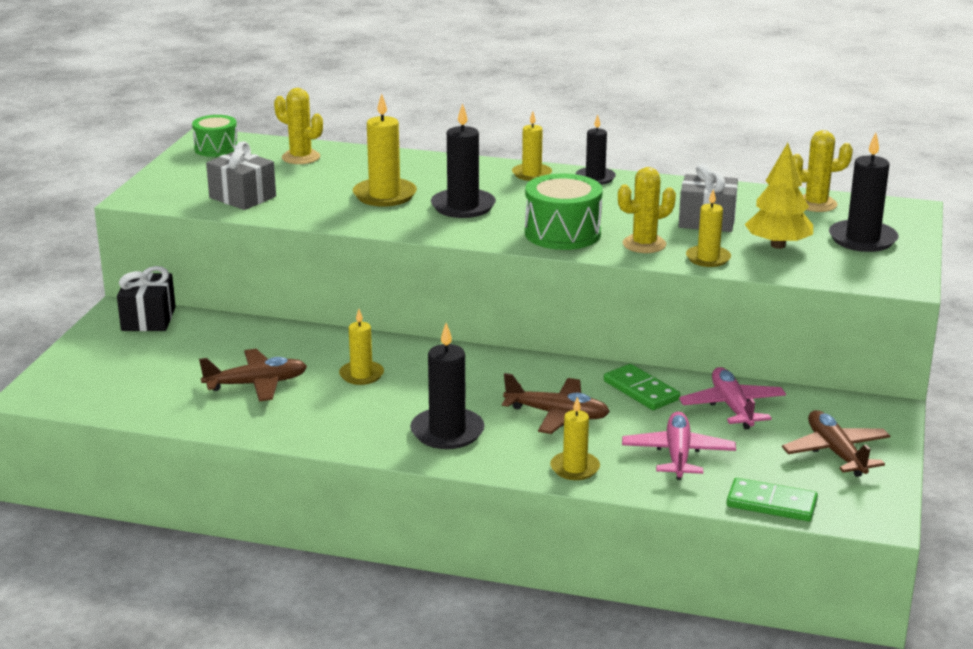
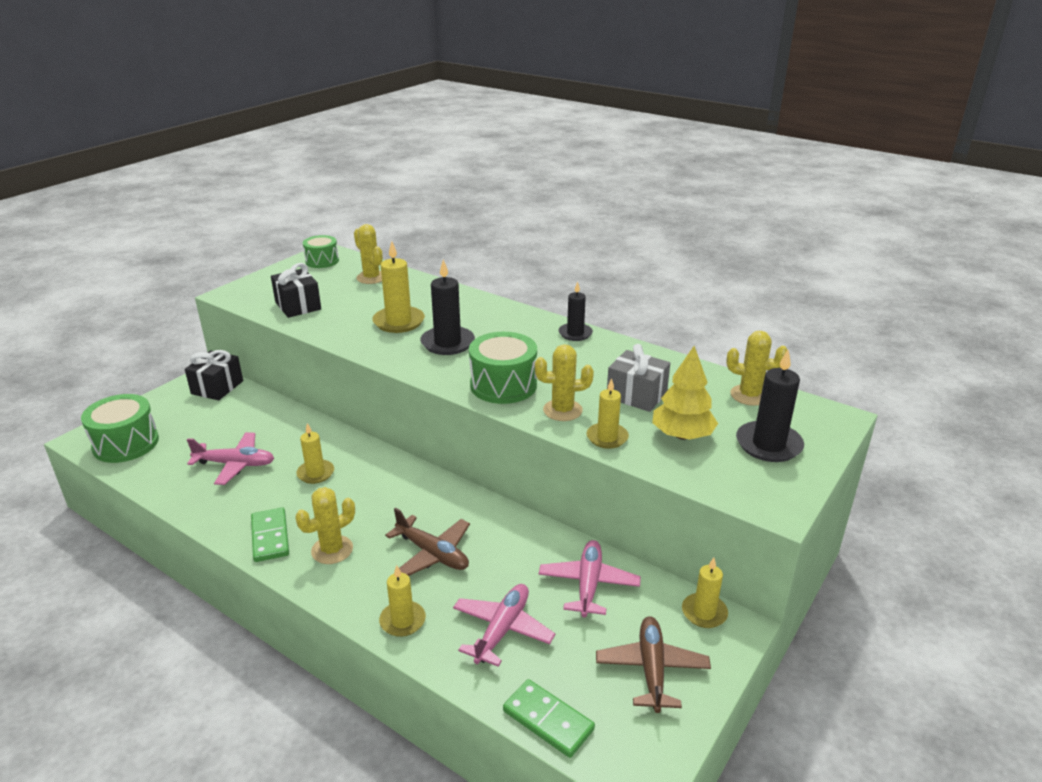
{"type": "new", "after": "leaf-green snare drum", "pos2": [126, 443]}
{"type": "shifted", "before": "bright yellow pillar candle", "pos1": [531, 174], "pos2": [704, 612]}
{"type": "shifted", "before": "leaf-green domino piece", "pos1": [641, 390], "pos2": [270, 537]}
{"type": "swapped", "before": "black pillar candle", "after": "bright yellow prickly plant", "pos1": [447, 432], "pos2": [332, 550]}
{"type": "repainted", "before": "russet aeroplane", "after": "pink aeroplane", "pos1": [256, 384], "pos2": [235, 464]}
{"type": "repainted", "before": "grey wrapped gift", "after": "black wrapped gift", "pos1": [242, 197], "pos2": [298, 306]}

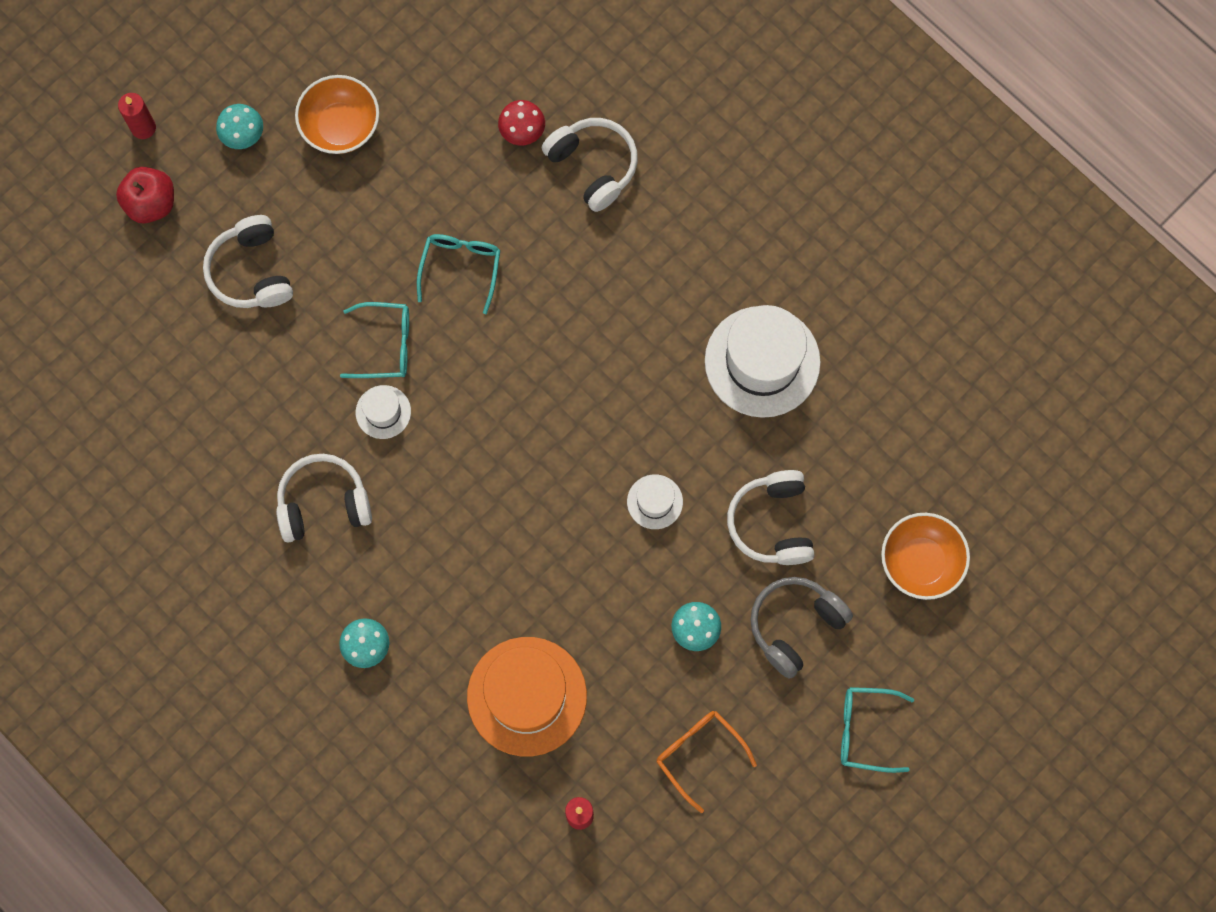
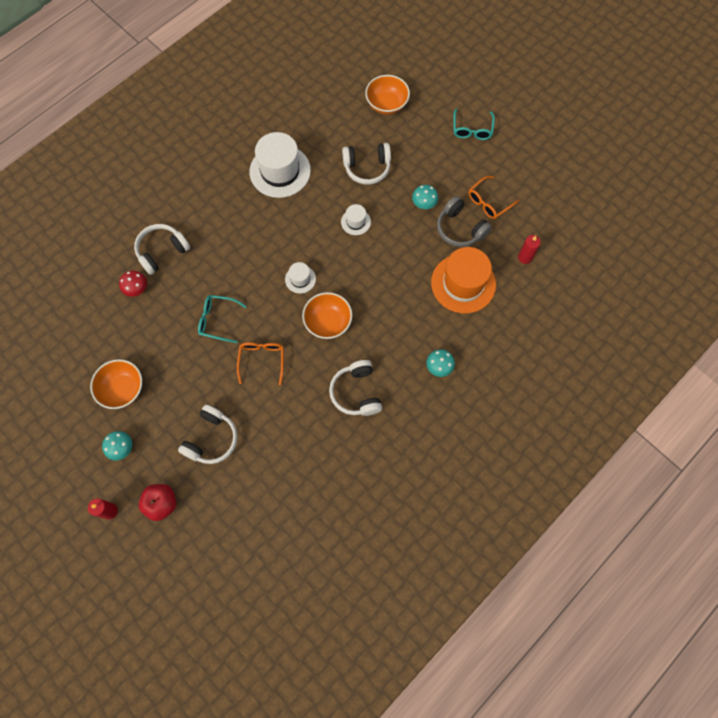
{"type": "new", "after": "orange-coloured bowl", "pos2": [328, 322]}
{"type": "shifted", "before": "white hat", "pos1": [383, 412], "pos2": [300, 279]}
{"type": "shifted", "before": "grey headset", "pos1": [795, 626], "pos2": [460, 229]}
{"type": "repainted", "before": "teal eyeglasses", "after": "orange-coloured eyeglasses", "pos1": [385, 345], "pos2": [262, 360]}
{"type": "rotated", "before": "white headset", "pos1": [251, 271], "pos2": [211, 439], "turn": -45}

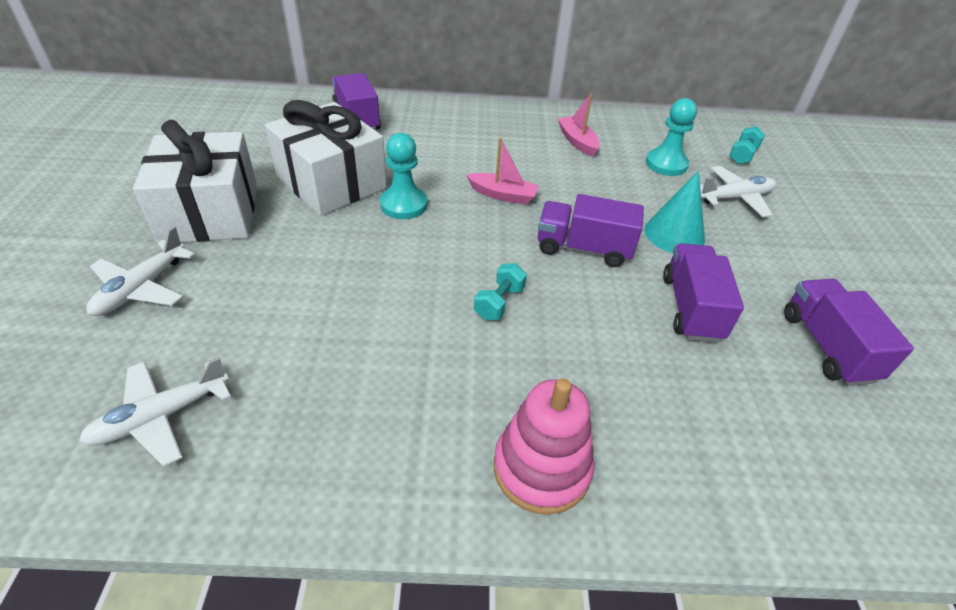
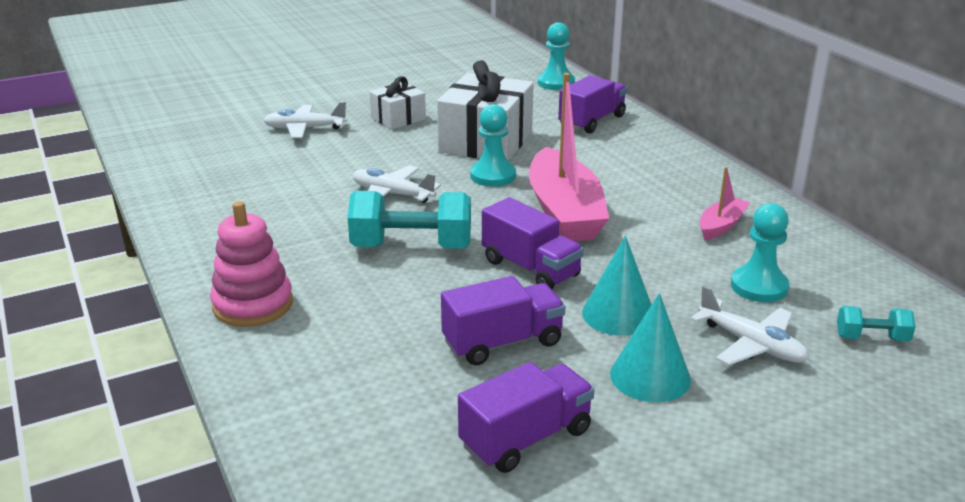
{"type": "new", "after": "teal pawn", "pos2": [556, 83]}
{"type": "new", "after": "teal cone shape", "pos2": [650, 376]}
{"type": "shifted", "before": "white aeroplane", "pos1": [160, 417], "pos2": [392, 194]}
{"type": "rotated", "before": "violet truck", "pos1": [583, 248], "pos2": [530, 268], "turn": 150}
{"type": "scaled", "before": "white wrapped gift", "pos1": [210, 212], "pos2": [398, 118], "scale": 0.55}
{"type": "scaled", "before": "pink boat", "pos1": [503, 195], "pos2": [564, 212], "scale": 2.09}
{"type": "scaled", "before": "teal free weight", "pos1": [499, 302], "pos2": [412, 247], "scale": 2.03}

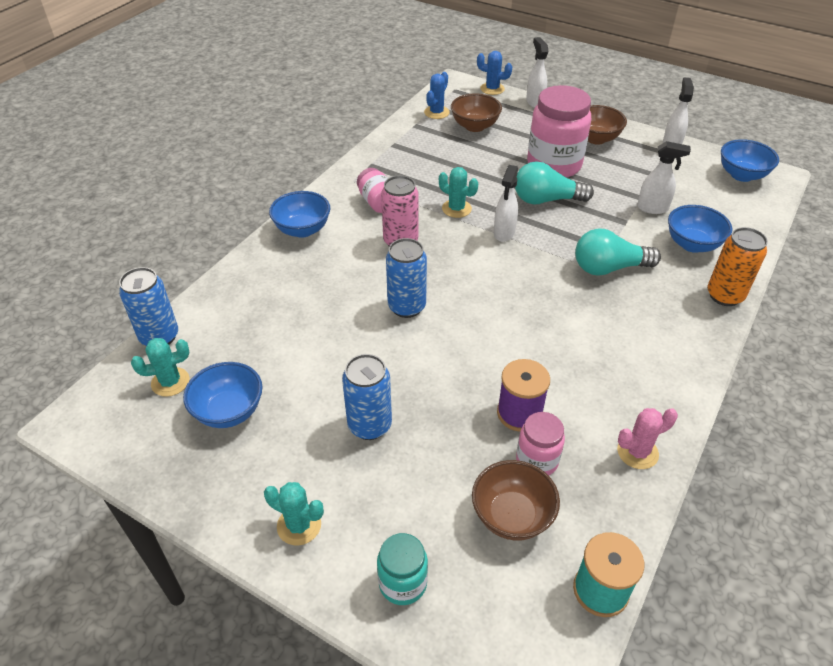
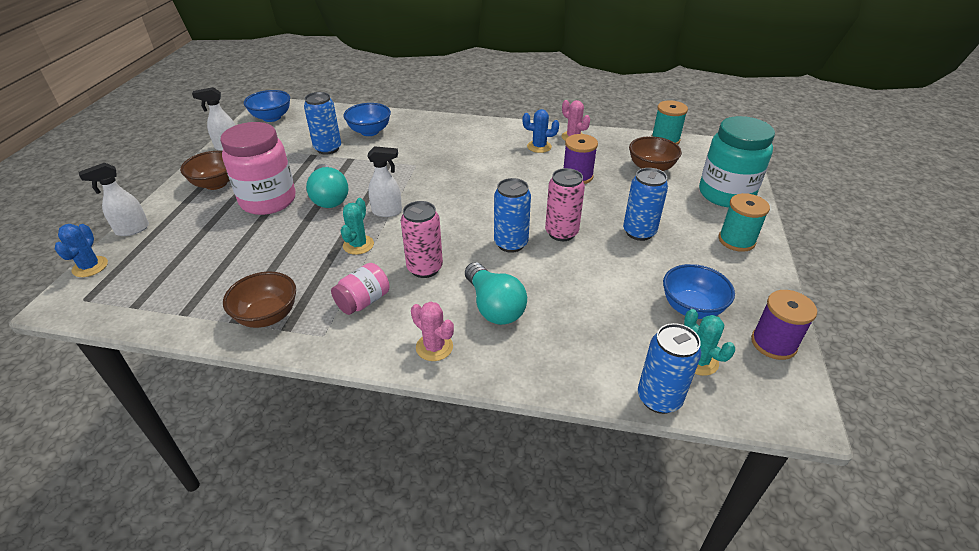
{"type": "gone", "before": "pink preserve jar", "pos1": [537, 460]}
{"type": "gone", "before": "orange-coloured can", "pos1": [724, 296]}
{"type": "new", "after": "pink can", "pos2": [561, 233]}
{"type": "new", "after": "violet bobbin", "pos2": [773, 343]}
{"type": "shifted", "before": "cobalt prickly plant", "pos1": [436, 112], "pos2": [539, 147]}
{"type": "shifted", "before": "russet bowl", "pos1": [475, 126], "pos2": [267, 316]}
{"type": "shifted", "before": "teal bulb", "pos1": [609, 268], "pos2": [494, 306]}
{"type": "swapped", "before": "teal prickly plant", "after": "teal bobbin", "pos1": [299, 525], "pos2": [736, 240]}
{"type": "swapped", "before": "cobalt bowl", "after": "pink prickly plant", "pos1": [302, 230], "pos2": [434, 347]}
{"type": "swapped", "before": "white spray bottle", "after": "cobalt can", "pos1": [653, 208], "pos2": [328, 149]}
{"type": "scaled", "before": "teal preserve jar", "pos1": [403, 583], "pos2": [726, 194], "scale": 1.91}

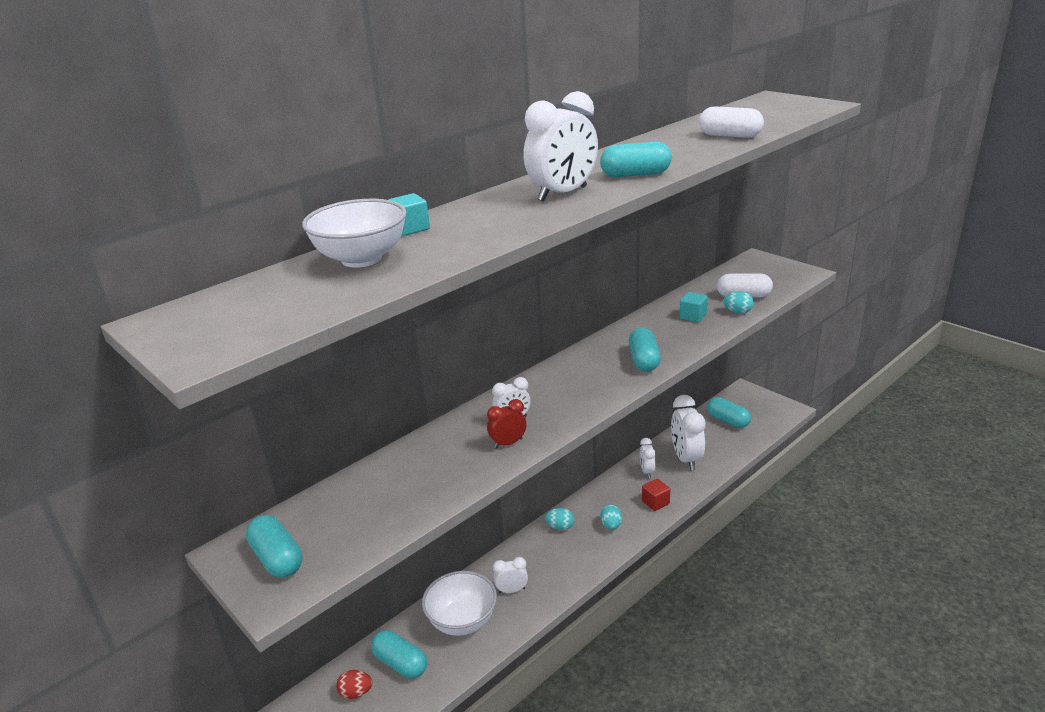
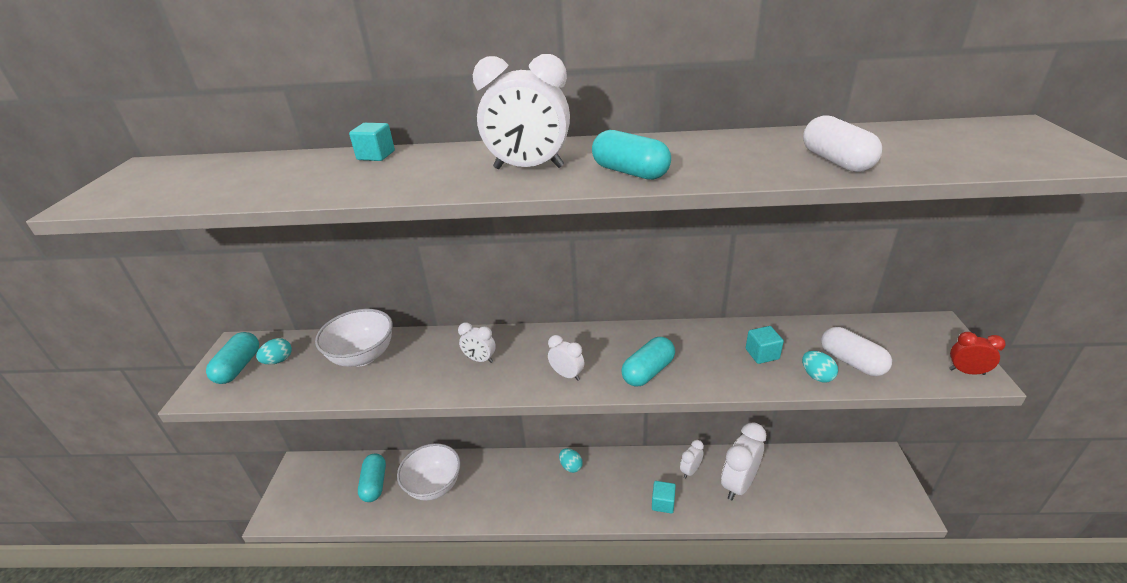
{"type": "gone", "before": "scarlet egg shape", "pos1": [356, 693]}
{"type": "gone", "before": "teal pill shape", "pos1": [728, 421]}
{"type": "shifted", "before": "white bowl", "pos1": [361, 259], "pos2": [363, 356]}
{"type": "shifted", "before": "scarlet bedside clock", "pos1": [508, 443], "pos2": [966, 372]}
{"type": "shifted", "before": "white bedside clock", "pos1": [511, 590], "pos2": [567, 375]}
{"type": "shifted", "before": "teal egg shape", "pos1": [611, 525], "pos2": [278, 361]}
{"type": "repainted", "before": "scarlet block", "after": "teal block", "pos1": [655, 502], "pos2": [663, 503]}

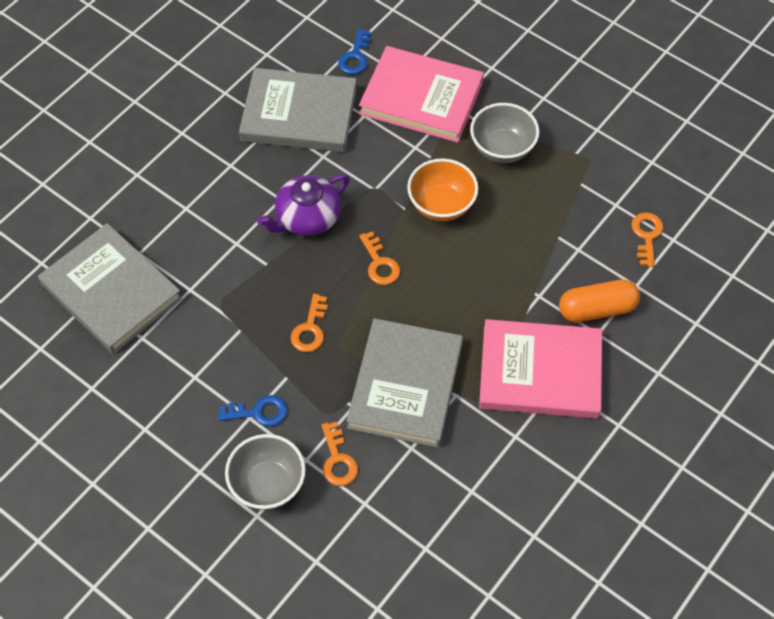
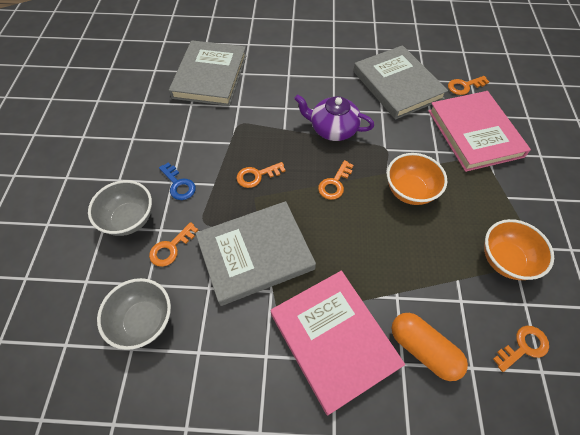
{"type": "new", "after": "orange-coloured bowl", "pos2": [505, 260]}
{"type": "shifted", "before": "grey bowl", "pos1": [502, 148], "pos2": [144, 321]}
{"type": "repainted", "before": "cobalt key", "after": "orange-coloured key", "pos1": [355, 57], "pos2": [464, 86]}

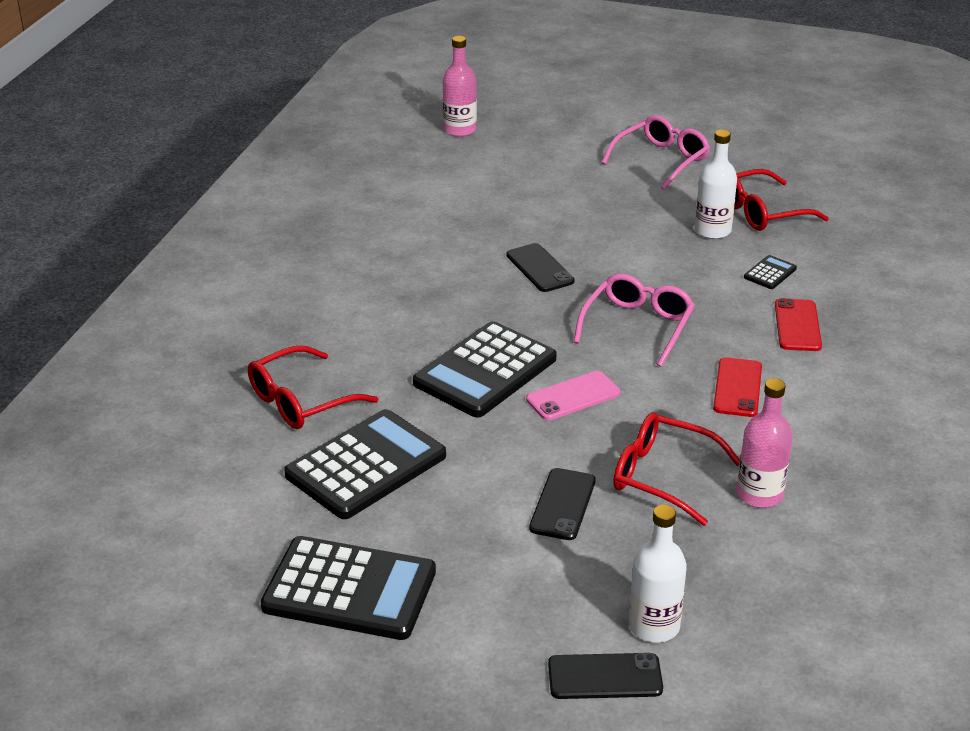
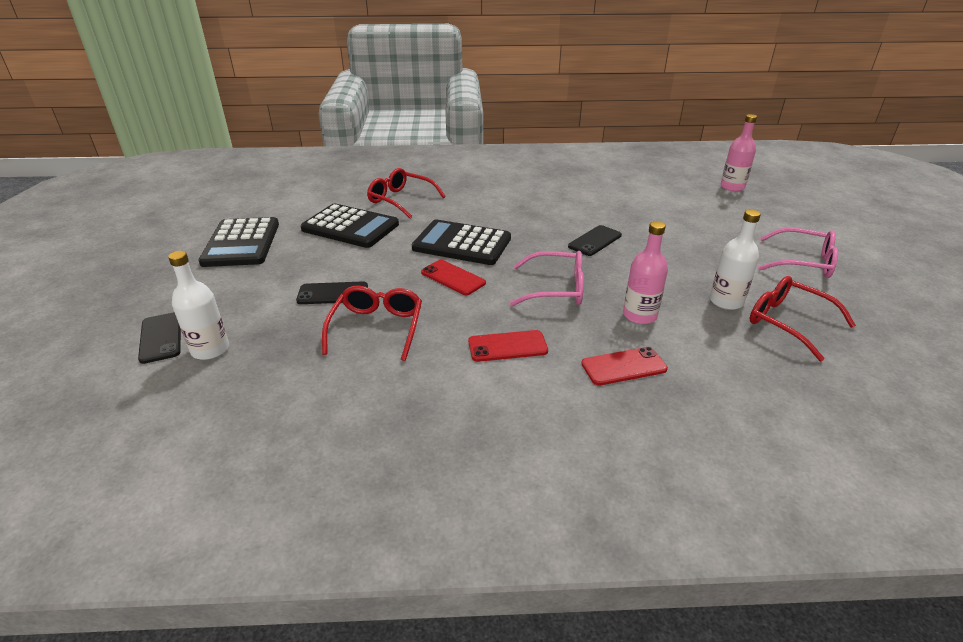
{"type": "gone", "before": "black calculator", "pos1": [770, 273]}
{"type": "shifted", "before": "pink drink bottle", "pos1": [759, 494], "pos2": [639, 315]}
{"type": "repainted", "before": "pink phone", "after": "scarlet phone", "pos1": [573, 396], "pos2": [453, 278]}

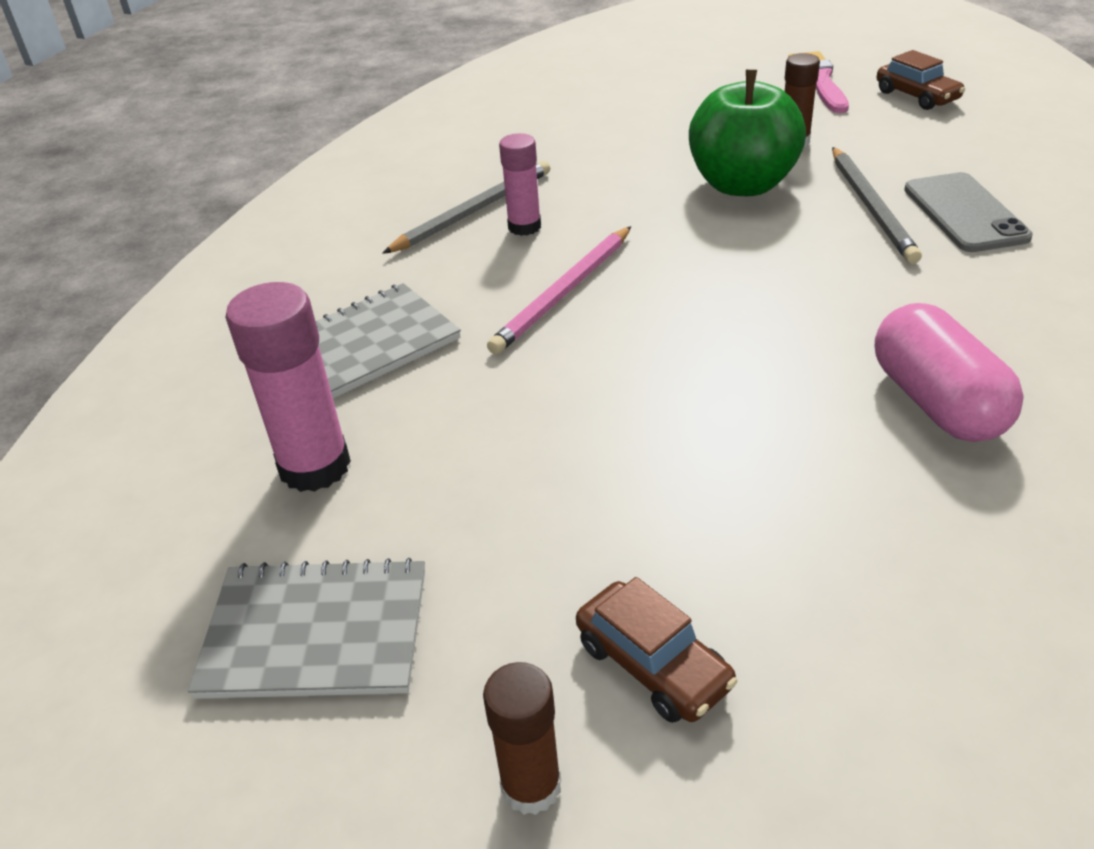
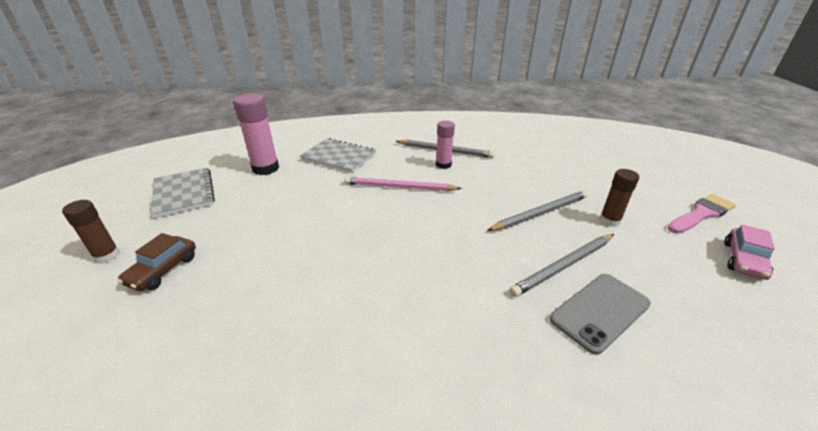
{"type": "gone", "before": "pink pill shape", "pos1": [937, 402]}
{"type": "swapped", "before": "leaf-green apple", "after": "grey pencil", "pos1": [742, 185], "pos2": [540, 213]}
{"type": "repainted", "before": "russet toy car", "after": "pink toy car", "pos1": [917, 96], "pos2": [743, 260]}

